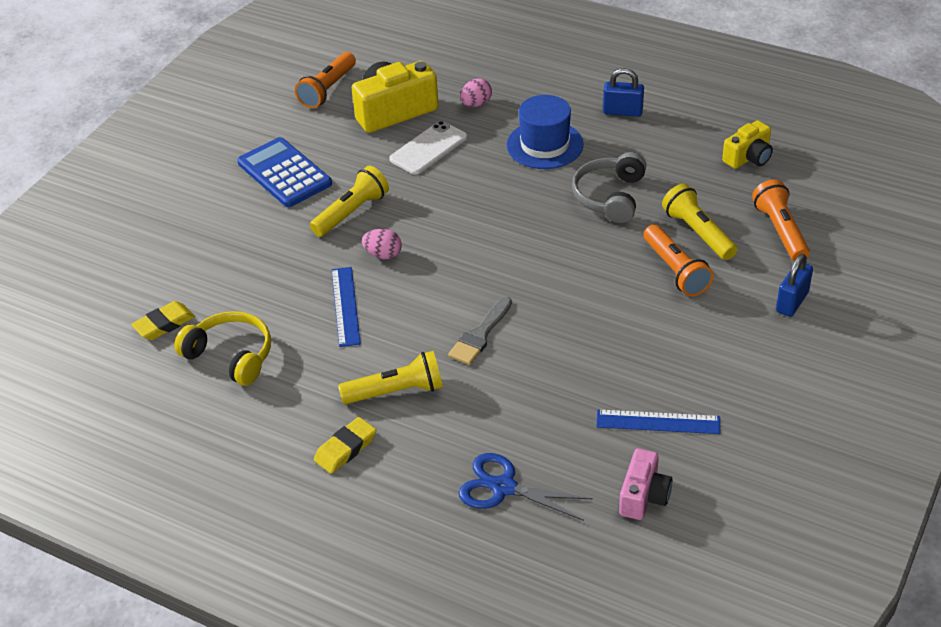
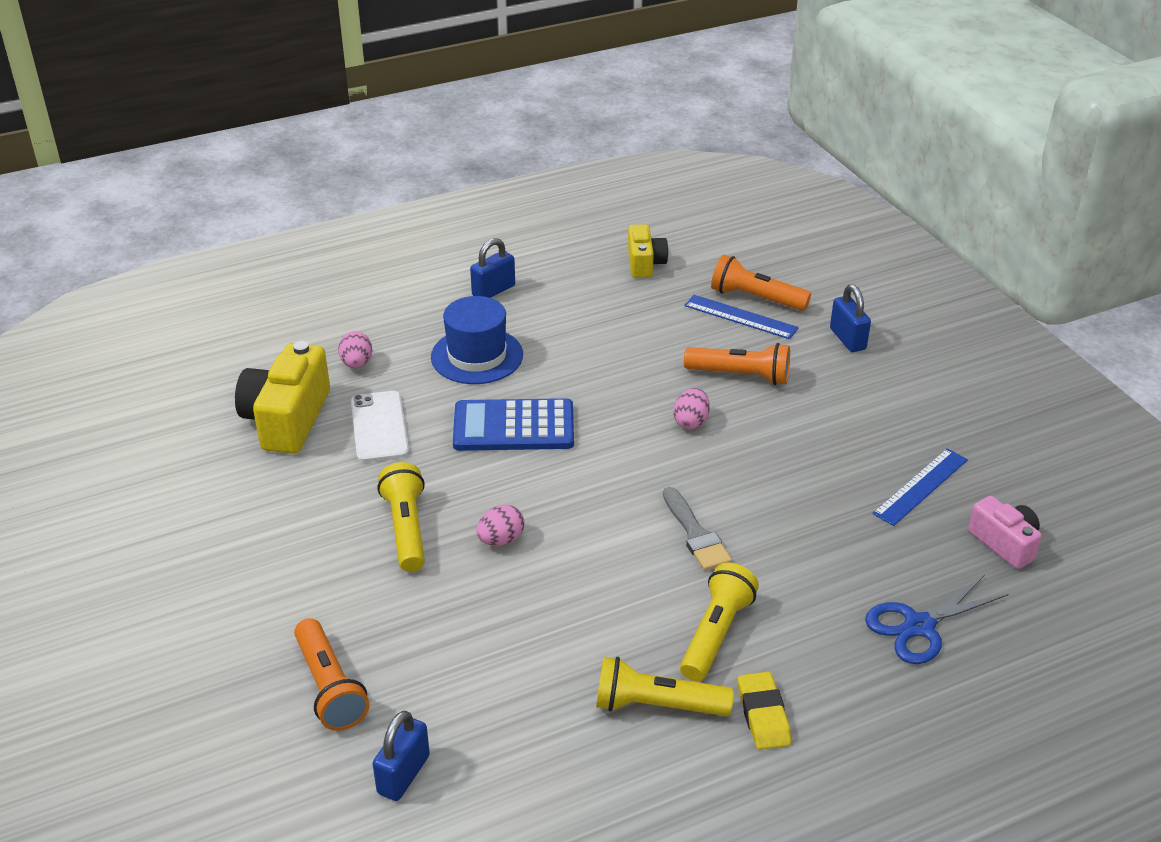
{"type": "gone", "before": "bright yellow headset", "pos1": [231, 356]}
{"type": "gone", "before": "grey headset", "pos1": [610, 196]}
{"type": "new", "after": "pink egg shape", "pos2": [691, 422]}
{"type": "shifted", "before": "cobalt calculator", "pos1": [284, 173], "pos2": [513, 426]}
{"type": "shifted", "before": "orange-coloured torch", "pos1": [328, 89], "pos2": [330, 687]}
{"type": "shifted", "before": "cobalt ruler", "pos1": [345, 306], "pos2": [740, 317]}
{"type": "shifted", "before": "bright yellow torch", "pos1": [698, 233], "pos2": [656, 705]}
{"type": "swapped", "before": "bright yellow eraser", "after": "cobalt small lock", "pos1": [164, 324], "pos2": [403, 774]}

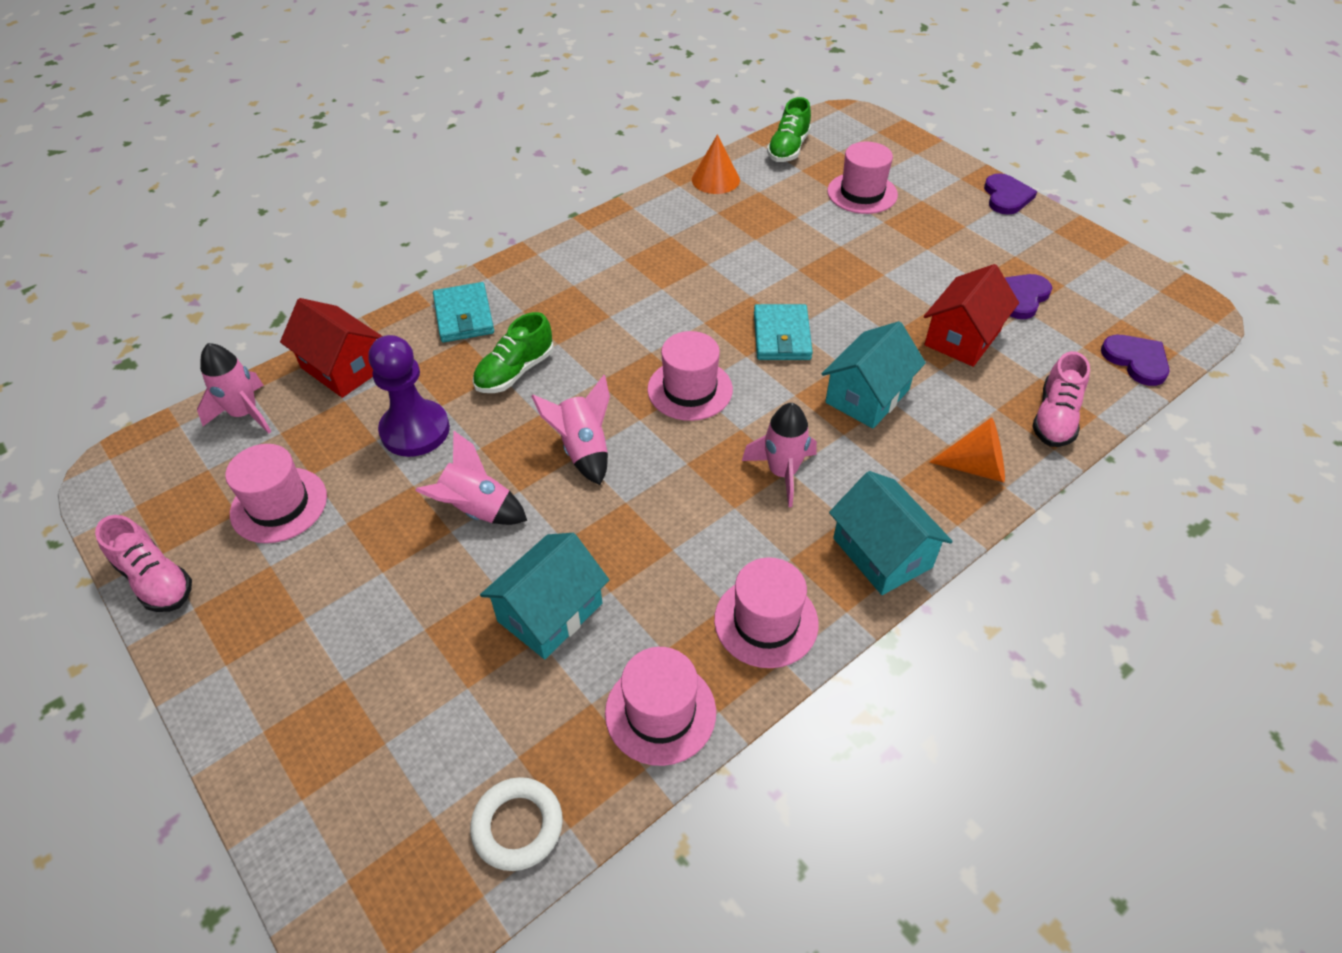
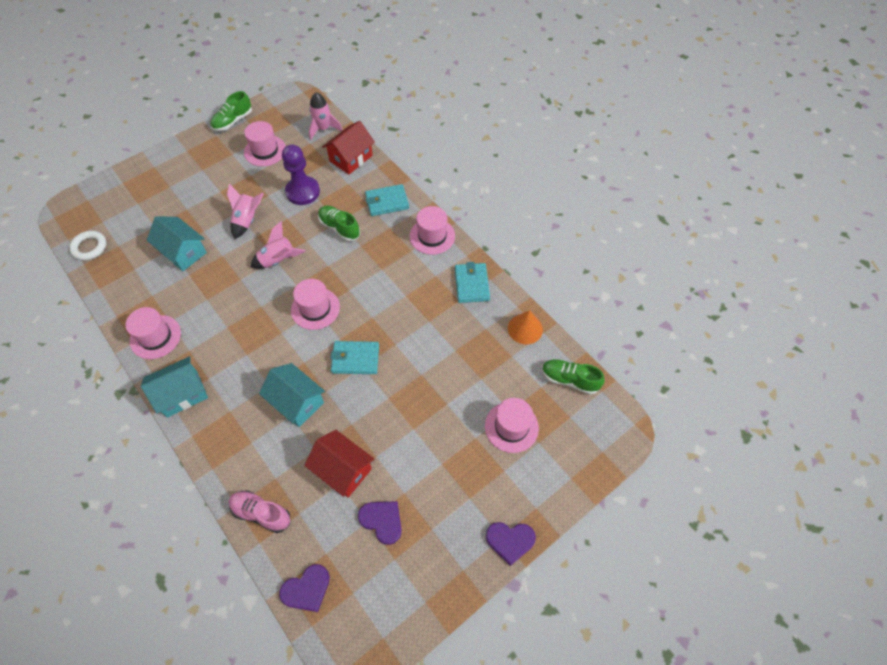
{"type": "gone", "before": "pink rocket", "pos1": [782, 473]}
{"type": "gone", "before": "orange-coloured cone shape", "pos1": [976, 467]}
{"type": "new", "after": "teal wallet", "pos2": [471, 284]}
{"type": "shifted", "before": "pink hat", "pos1": [660, 712], "pos2": [432, 236]}
{"type": "repainted", "before": "pink lace-up shoe", "after": "leaf-green lace-up shoe", "pos1": [156, 580], "pos2": [233, 121]}

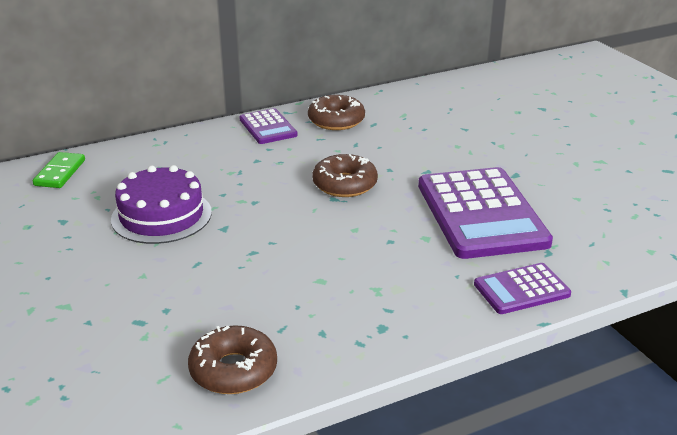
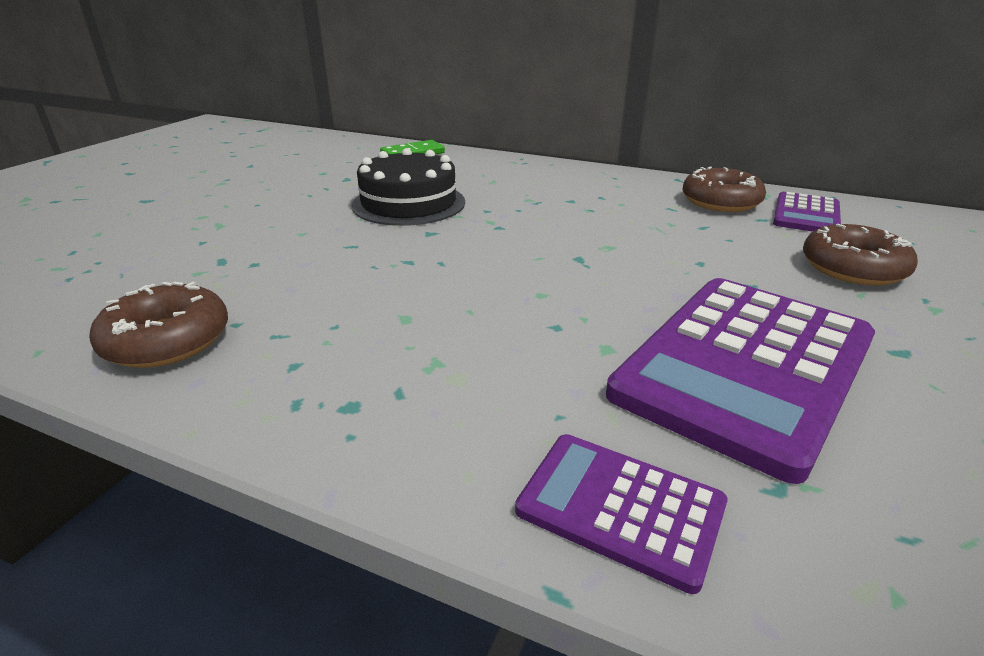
{"type": "shifted", "before": "violet calculator", "pos1": [268, 127], "pos2": [806, 215]}
{"type": "shifted", "before": "russet glazed donut", "pos1": [344, 184], "pos2": [852, 268]}
{"type": "repainted", "before": "violet layer cake", "after": "black layer cake", "pos1": [161, 215], "pos2": [409, 203]}

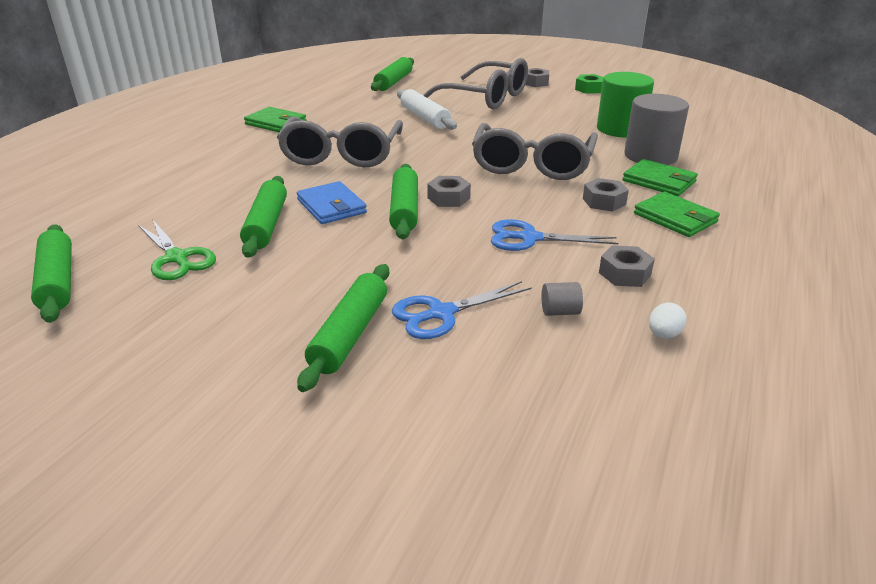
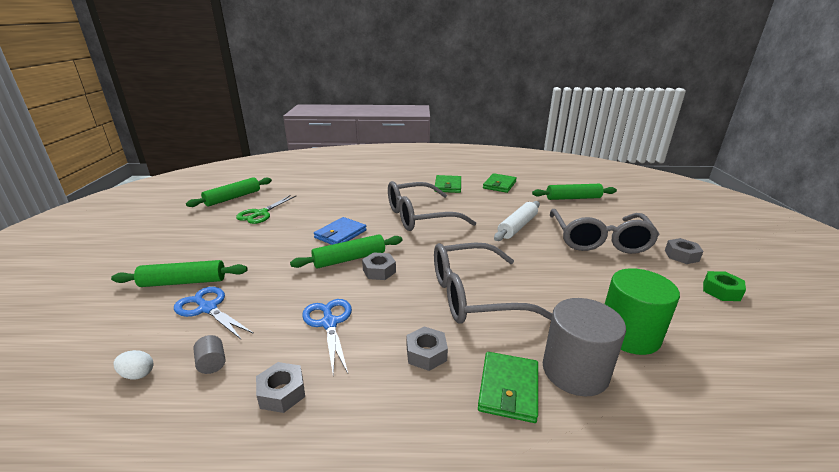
{"type": "gone", "before": "leaf-green dough roller", "pos1": [266, 225]}
{"type": "shifted", "before": "leaf-green wallet", "pos1": [675, 218], "pos2": [499, 185]}
{"type": "shifted", "before": "white egg shape", "pos1": [663, 335], "pos2": [138, 374]}

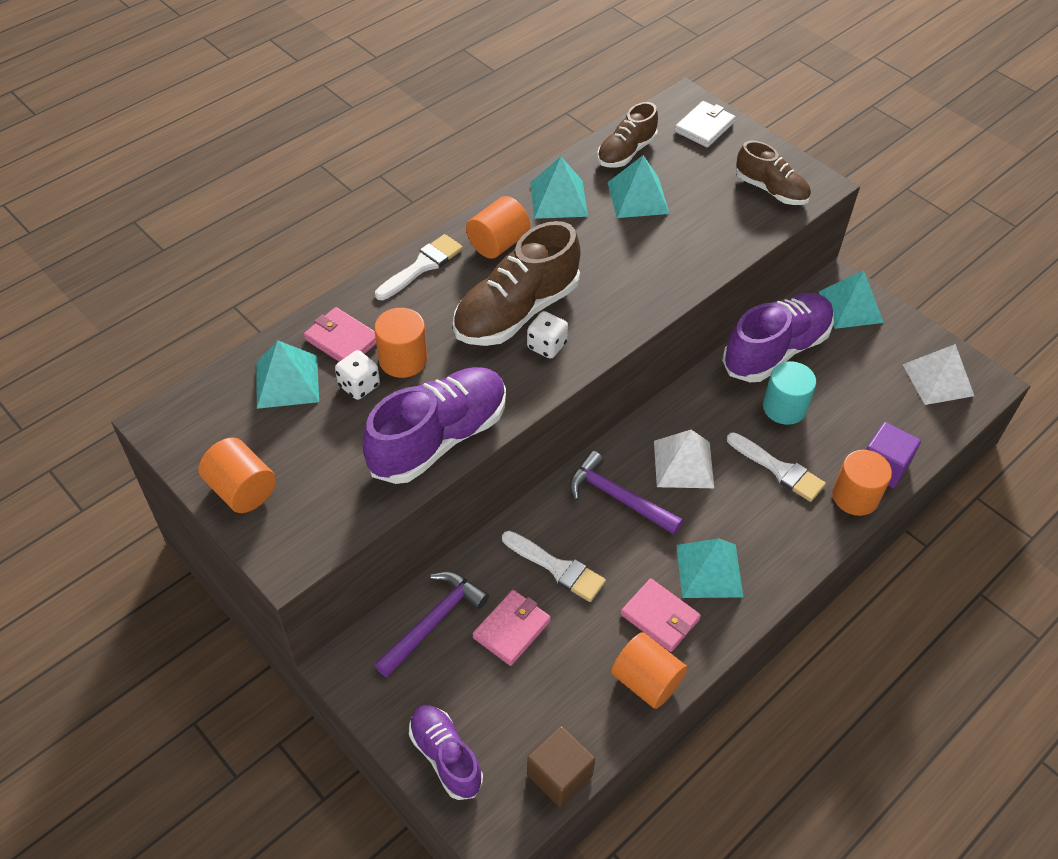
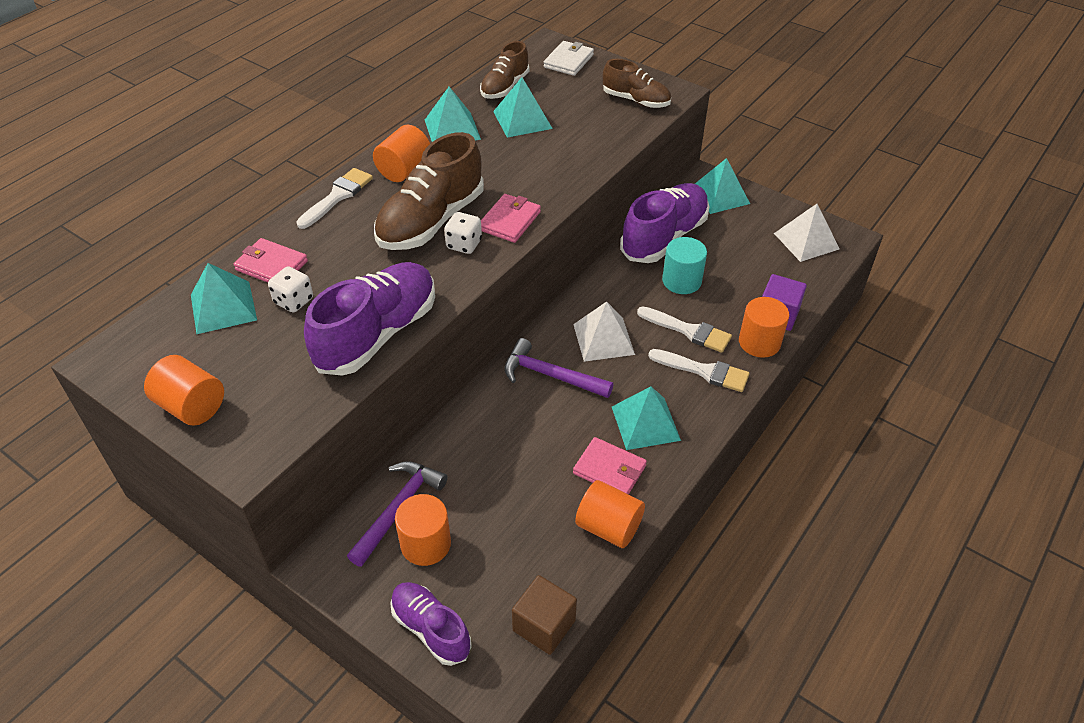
{"type": "shifted", "before": "orange-coloured cylinder shape", "pos1": [403, 359], "pos2": [425, 544]}
{"type": "shifted", "before": "pink wallet", "pos1": [511, 629], "pos2": [509, 221]}
{"type": "shifted", "before": "white paintbrush", "pos1": [557, 568], "pos2": [704, 371]}

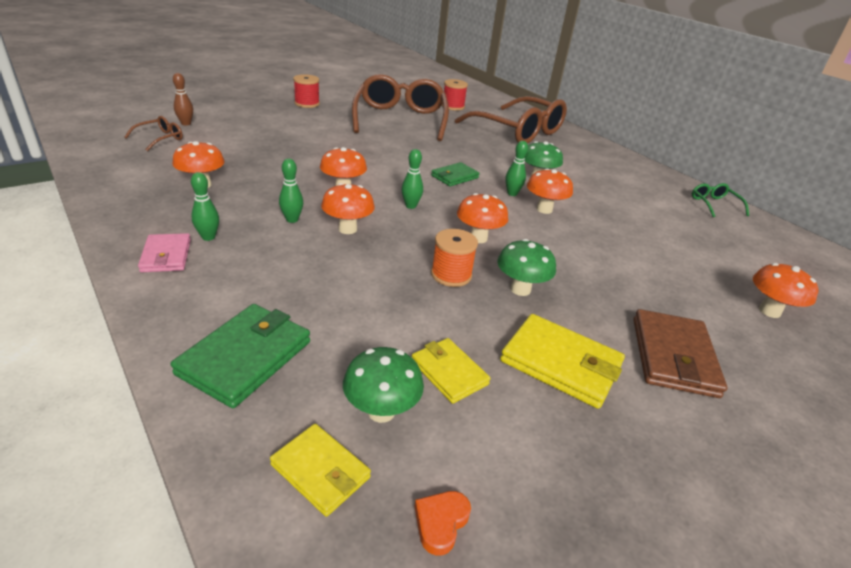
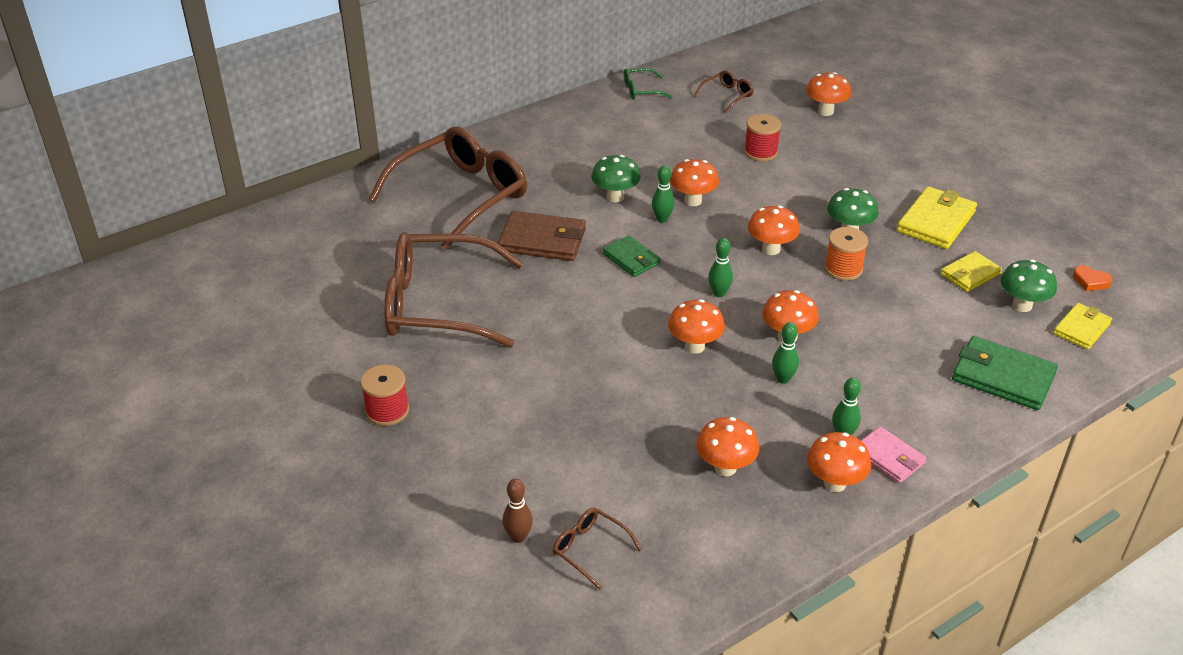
{"type": "new", "after": "russet eyeglasses", "pos2": [727, 96]}
{"type": "new", "after": "orange-coloured mushroom", "pos2": [834, 483]}
{"type": "shifted", "before": "scarlet bobbin", "pos1": [453, 106], "pos2": [760, 152]}
{"type": "shifted", "before": "russet wallet", "pos1": [673, 356], "pos2": [542, 240]}
{"type": "rotated", "before": "pink wallet", "pos1": [166, 256], "pos2": [889, 457], "turn": 60}

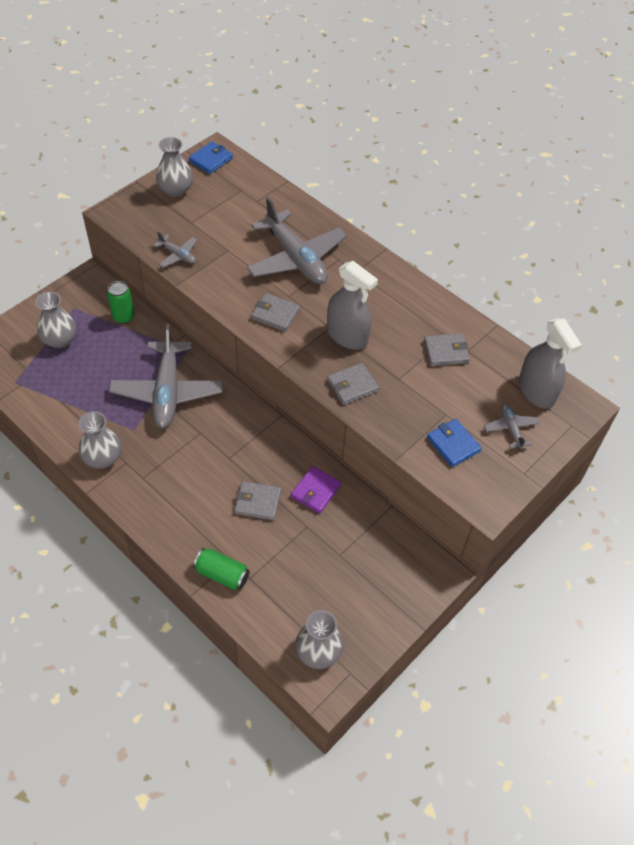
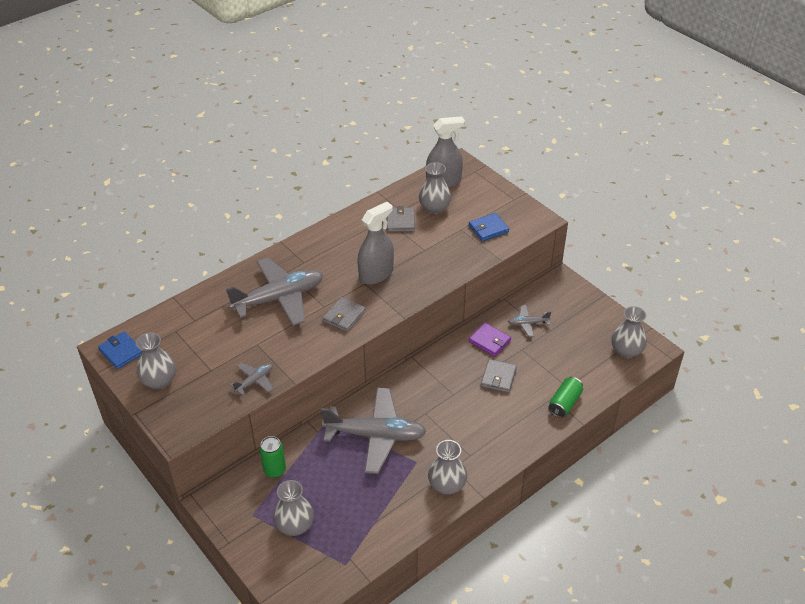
{"type": "gone", "before": "grey wallet", "pos1": [352, 386]}
{"type": "new", "after": "grey tall vase", "pos2": [434, 208]}
{"type": "shifted", "before": "grey aeroplane", "pos1": [510, 428], "pos2": [528, 323]}

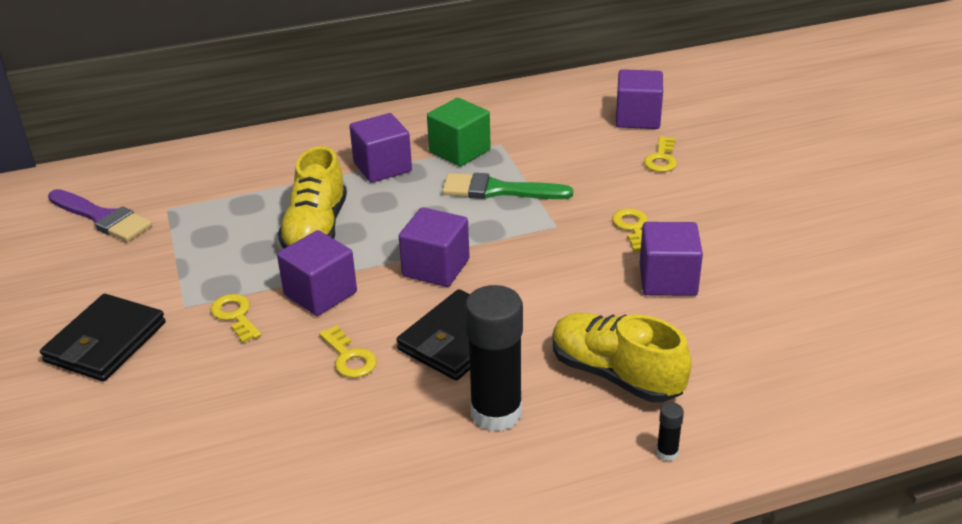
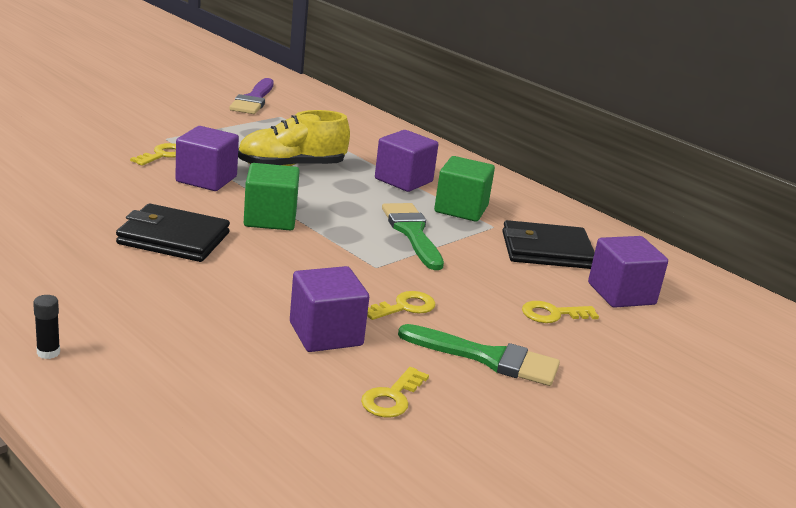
{"type": "gone", "before": "black glue stick", "pos1": [496, 413]}
{"type": "gone", "before": "bright yellow lace-up shoe", "pos1": [616, 374]}
{"type": "new", "after": "leaf-green paintbrush", "pos2": [488, 358]}
{"type": "shifted", "before": "black wallet", "pos1": [105, 342], "pos2": [546, 250]}
{"type": "shifted", "before": "bright yellow key", "pos1": [349, 357], "pos2": [392, 397]}
{"type": "repainted", "before": "violet block", "after": "leaf-green block", "pos1": [436, 268], "pos2": [270, 218]}

